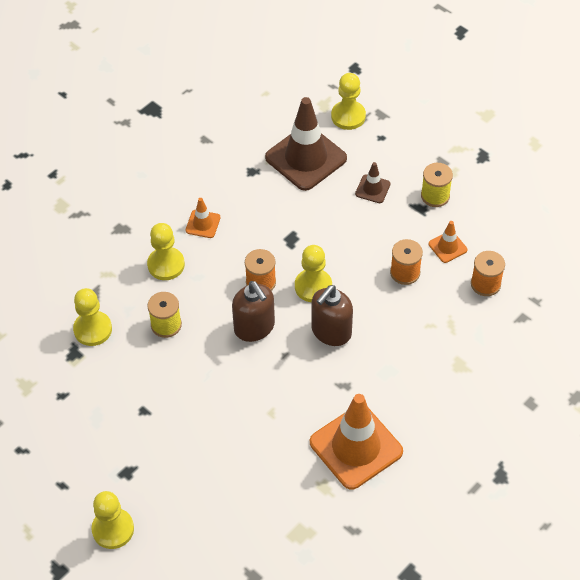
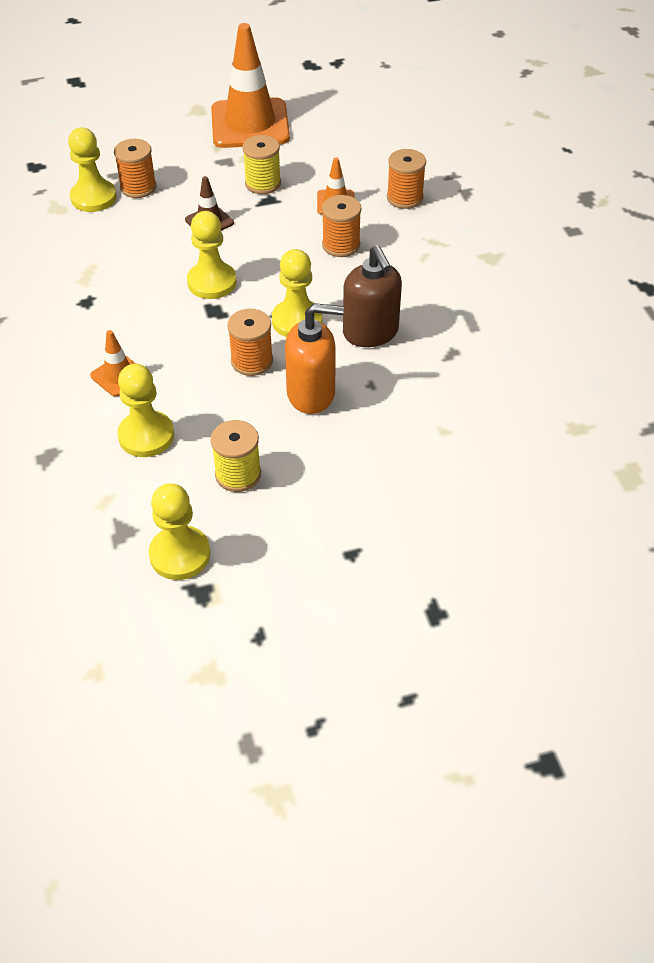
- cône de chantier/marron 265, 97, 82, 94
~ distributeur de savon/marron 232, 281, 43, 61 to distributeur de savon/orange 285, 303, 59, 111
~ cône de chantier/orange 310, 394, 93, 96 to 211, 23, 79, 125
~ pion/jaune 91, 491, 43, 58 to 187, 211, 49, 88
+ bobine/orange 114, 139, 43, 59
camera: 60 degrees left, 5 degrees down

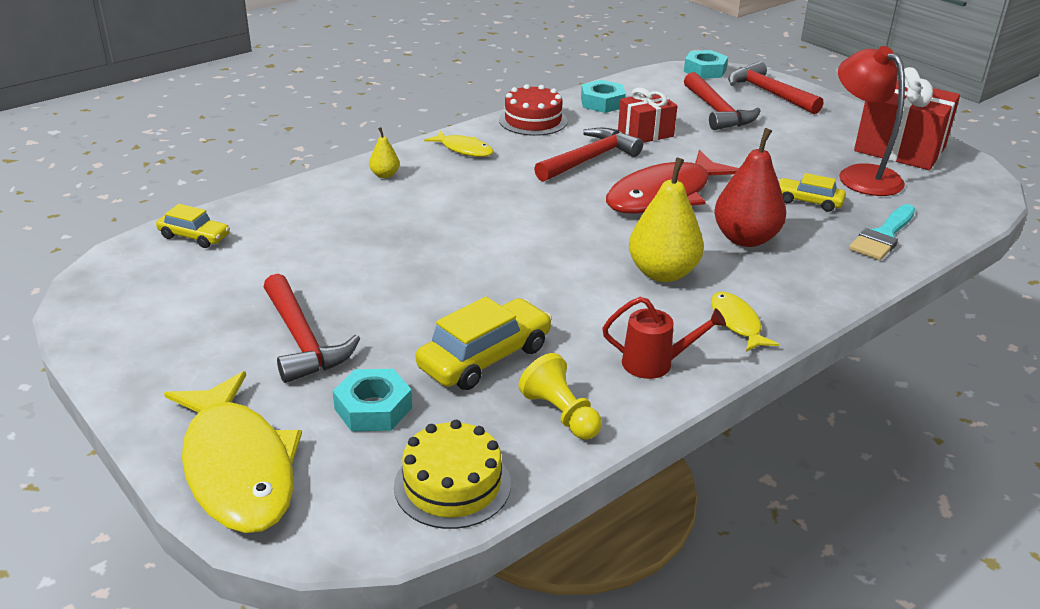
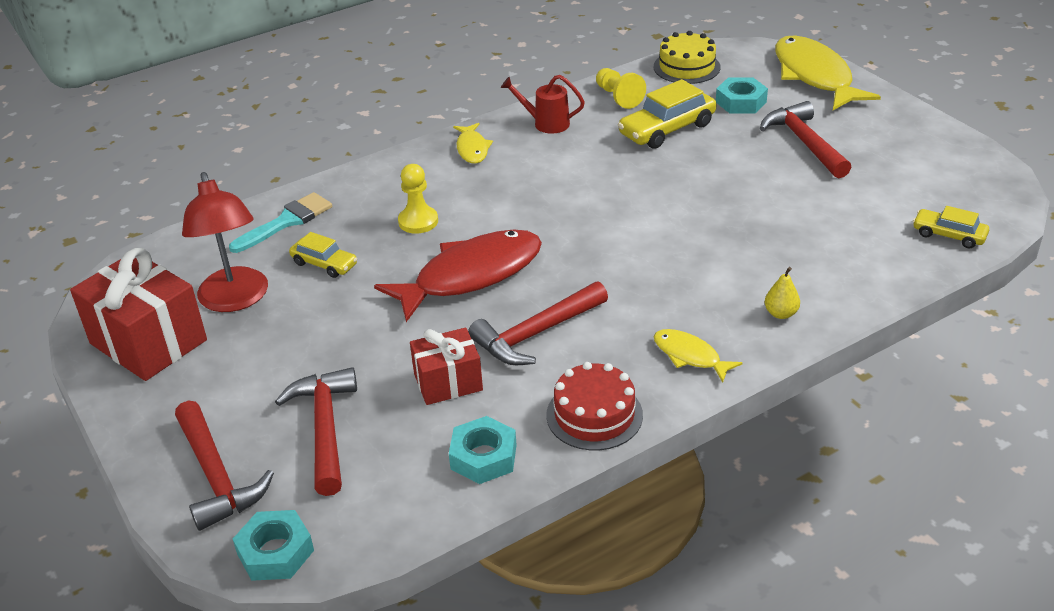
~ poire/rouge 714, 128, 72, 119 to pion/jaune 398, 164, 40, 70
- poire/jaune 629, 157, 75, 125
camera: 170 degrees left, 5 degrees up

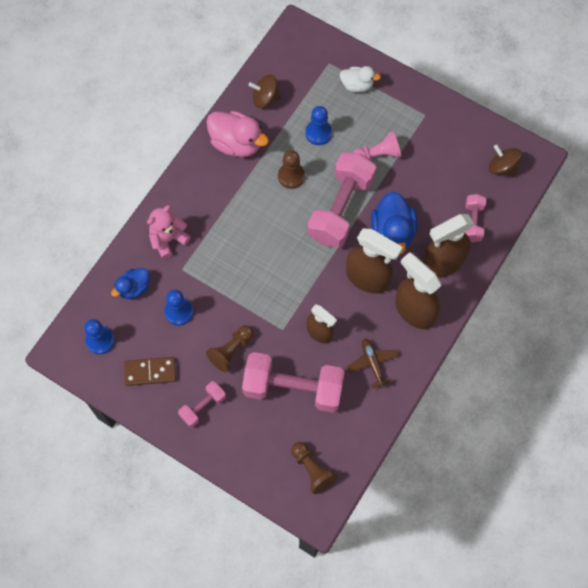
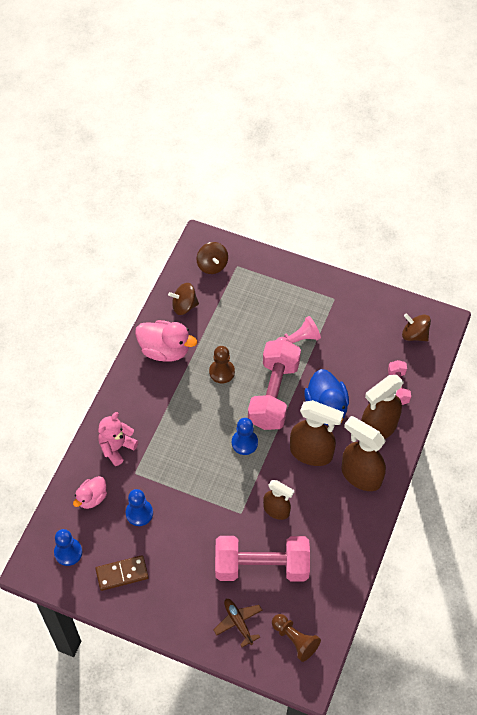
- canard/blanc 340, 66, 41, 26
~ pion/bleu 305, 106, 27, 39 to 232, 418, 26, 37
~ canard/bleu 111, 268, 38, 31 to canard/rose 73, 476, 34, 33
- pion/marron 206, 325, 48, 48
~ avion/marron 347, 338, 52, 50 to 214, 599, 48, 48
- haltère/rose 178, 381, 48, 47
+ toupie/marron 196, 242, 32, 32
camera: 10 degrees left, 10 degrees down

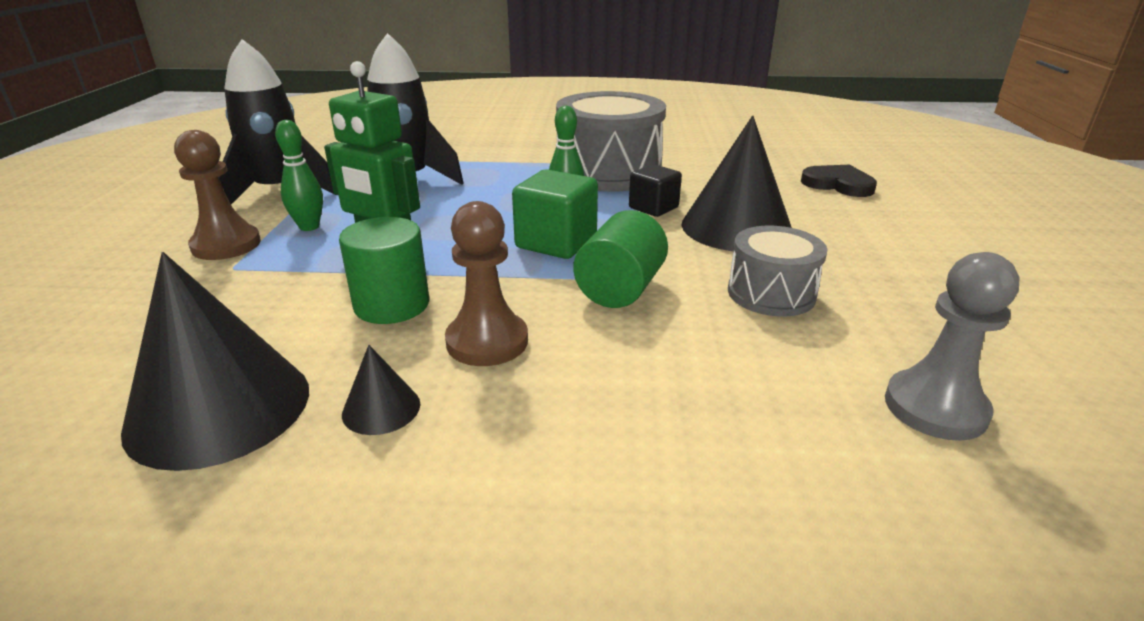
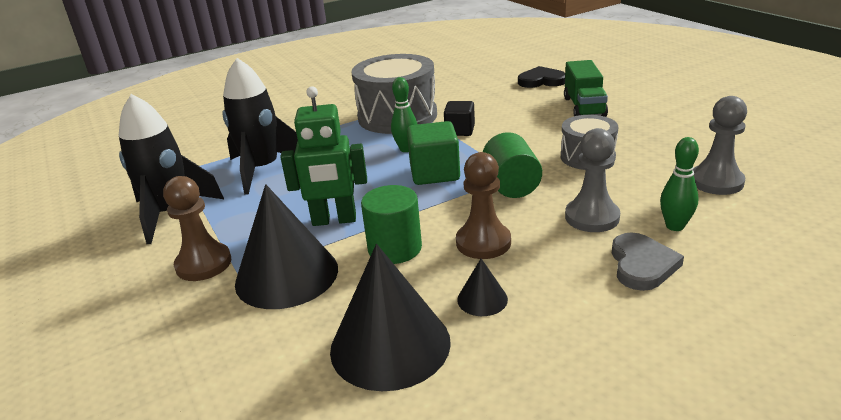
~ cône/noir 682, 115, 110, 136 to 235, 184, 103, 125
~ quille/vert 275, 120, 48, 111 to 660, 137, 39, 94
+ camion/vert 564, 60, 44, 57
+ pion/gris 565, 128, 55, 104
+ cœur/gris 612, 232, 72, 59
camera: 30 degrees left, 0 degrees up

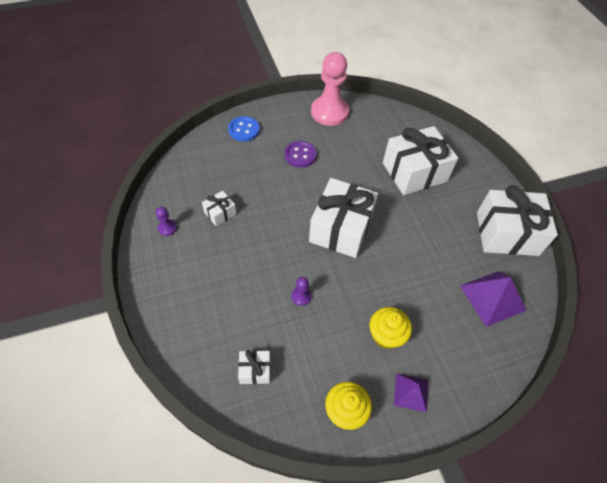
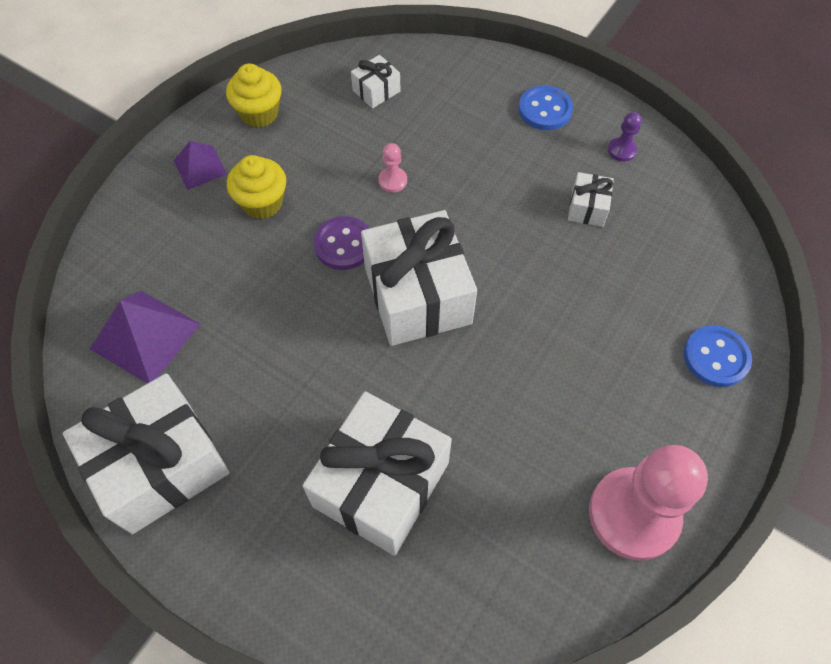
~ bouton/violet 285, 141, 32, 26 to 313, 216, 56, 54
~ pion/violet 291, 277, 21, 29 to pion/rose 378, 143, 29, 50
+ bouton/bleu 519, 85, 54, 45
camera: 145 degrees right, 5 degrees up

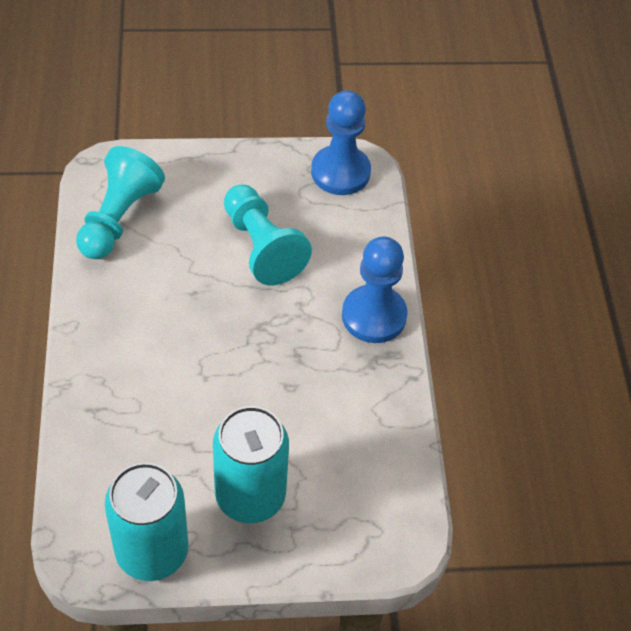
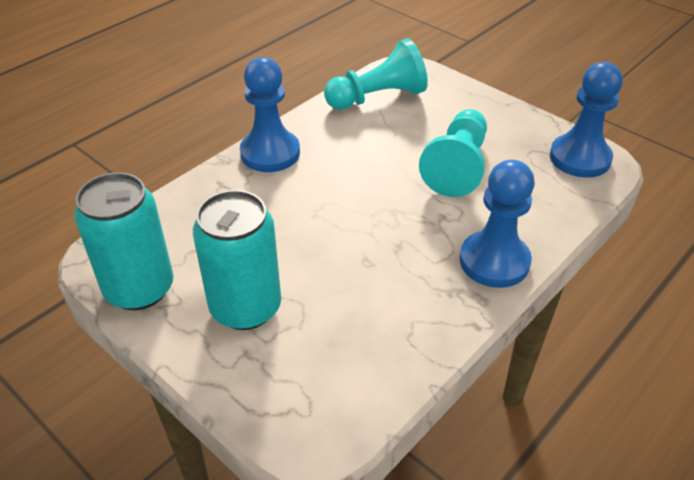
+ pion/bleu 240, 57, 60, 115
camera: 50 degrees right, 10 degrees down

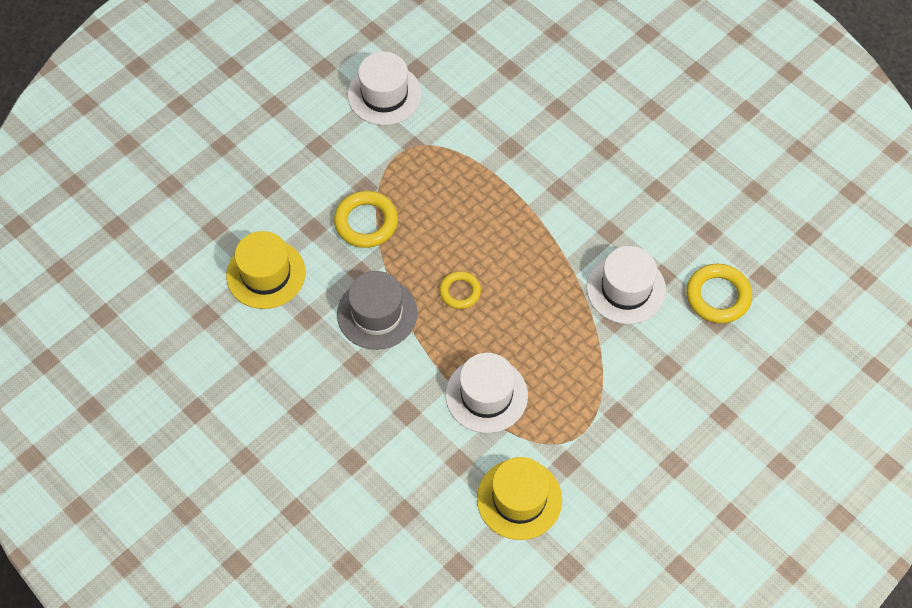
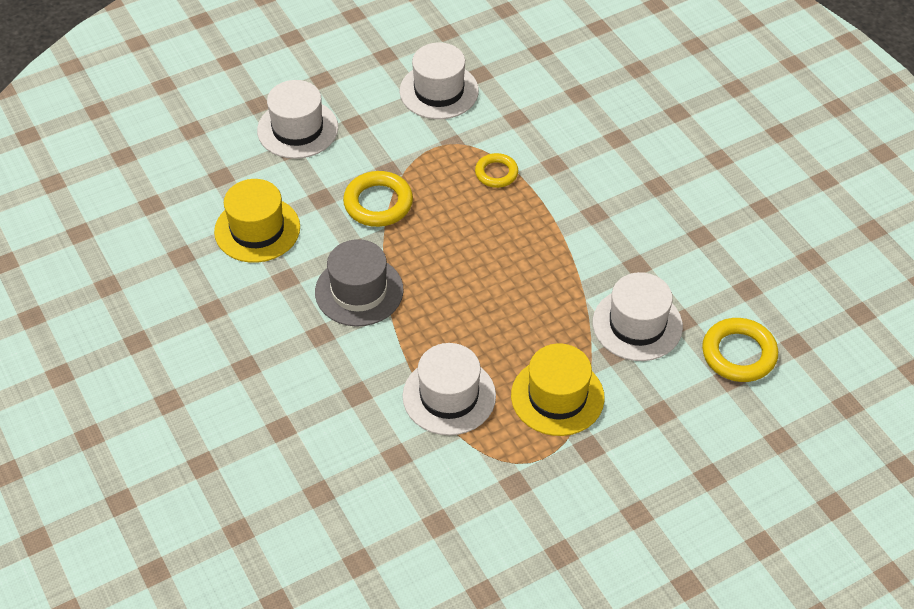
~ anneau/jaune 439, 271, 42, 38 to 475, 153, 43, 35
~ chapeau/jaune 477, 457, 85, 83 to 511, 343, 94, 93
+ chapeau/blanc 257, 80, 81, 79
camera: 15 degrees right, 10 degrees down

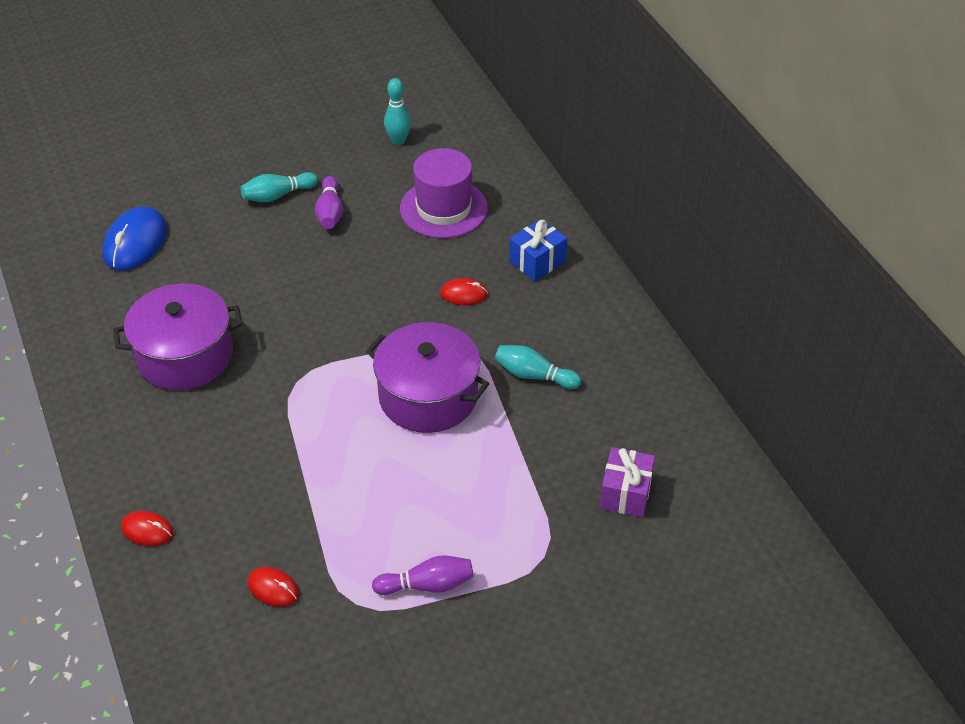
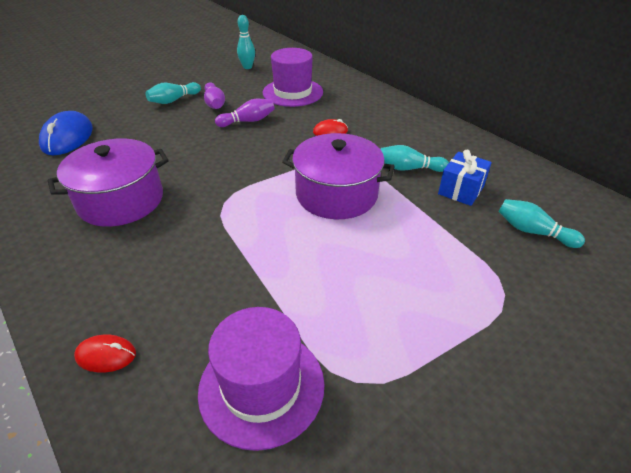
~ cadeau/bleu 509, 219, 58, 62 to 438, 149, 54, 57
~ cadeau/violet 600, 447, 55, 70 to quille/turquoise 498, 199, 87, 49
~ quille/violet 372, 556, 102, 39 to 215, 99, 60, 28
~ souris/rouge 248, 567, 51, 40 to chapeau/violet 198, 307, 127, 144
camera: 15 degrees left, 5 degrees down

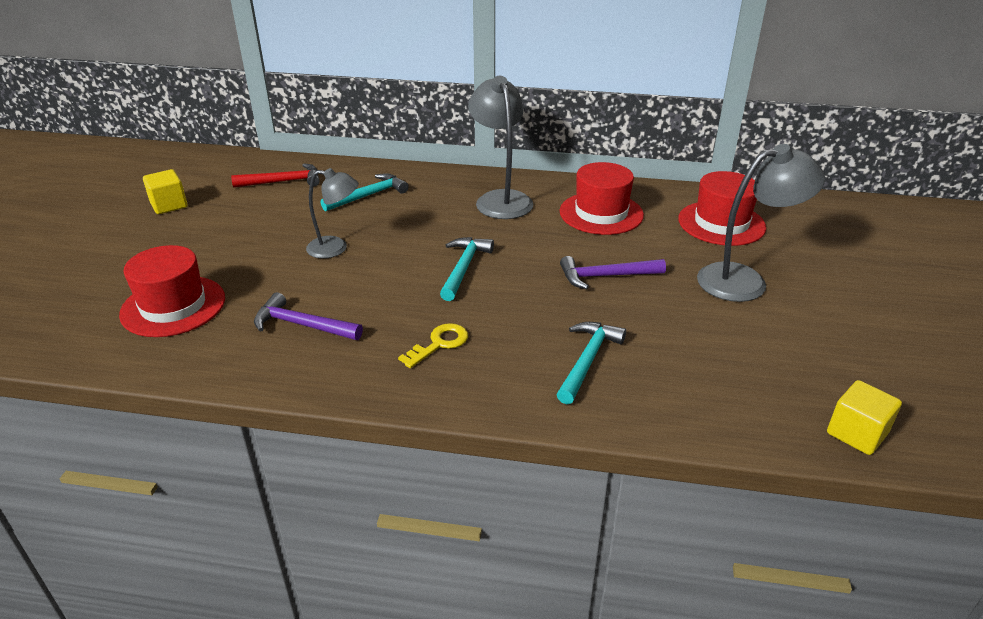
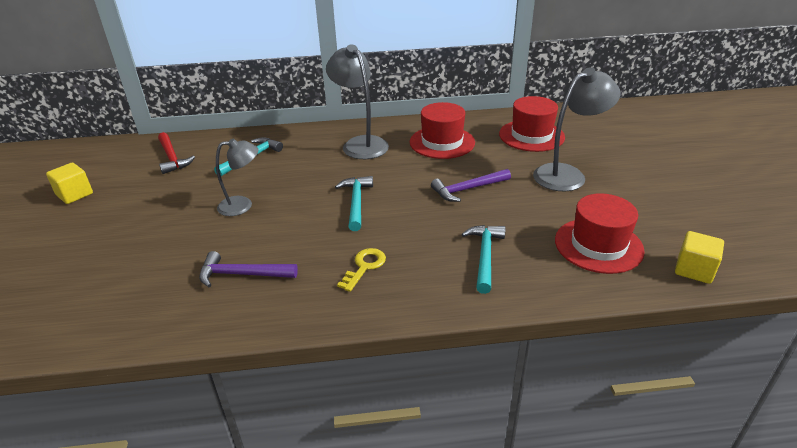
~ marteau/rouge 231, 164, 89, 24 = 158, 132, 37, 42 90 degrees clockwise
~ chapeau/rouge 119, 245, 106, 92 to 555, 193, 90, 81
camera: 15 degrees left, 0 degrees up

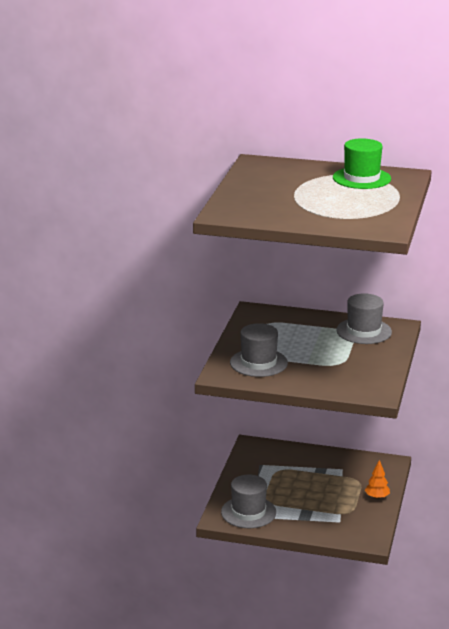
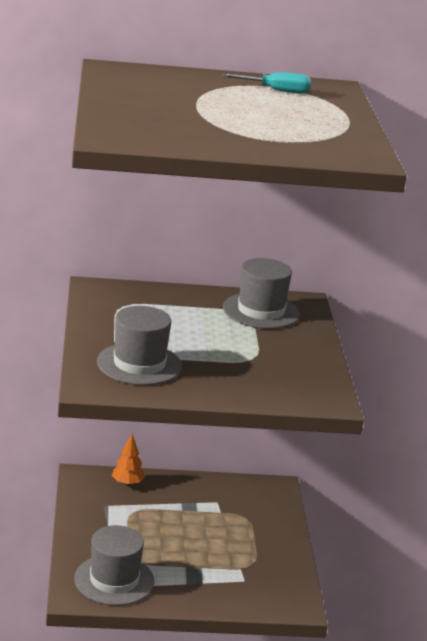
~ chapeau/vert 333, 138, 58, 51 to tournevis/turquoise 222, 72, 89, 22
~ arbre/orange 365, 460, 25, 39 to 112, 434, 33, 52
camera: 20 degrees left, 0 degrees up

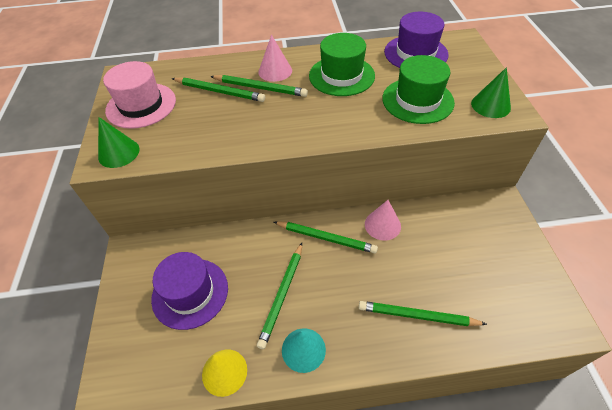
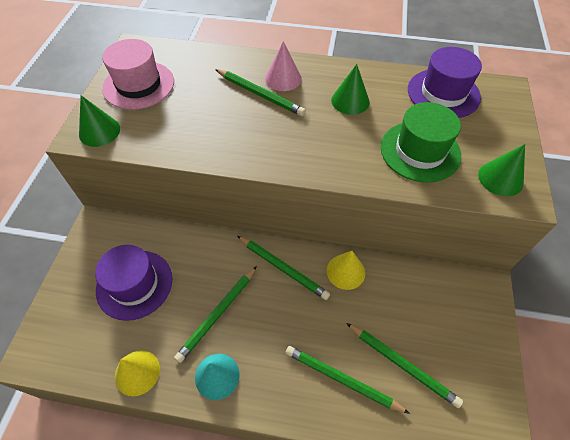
~ chapeau/vert 309, 33, 66, 63 to cône/vert 331, 64, 39, 51
~ crayon/vert 171, 77, 94, 25 to 346, 323, 117, 85
~ cône/rose 365, 200, 36, 41 to cône/jaune 327, 251, 38, 39
camera: 15 degrees right, 5 degrees up

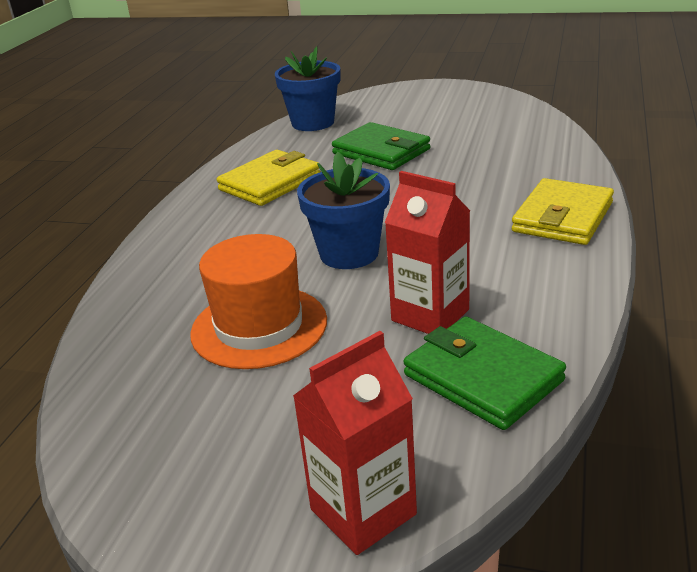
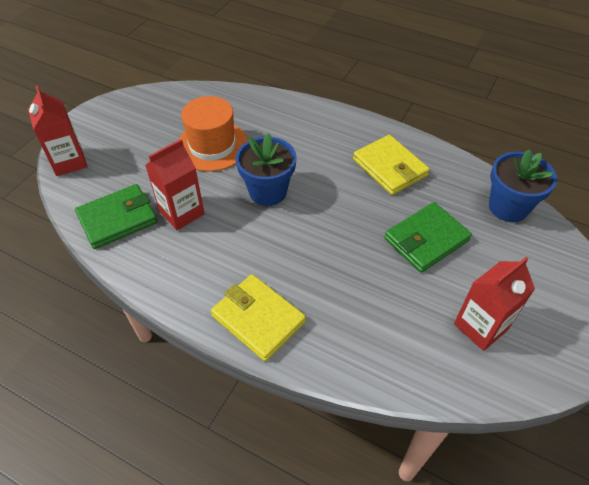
+ brique de lait/rouge 454, 257, 81, 94
camera: 100 degrees right, 20 degrees up

